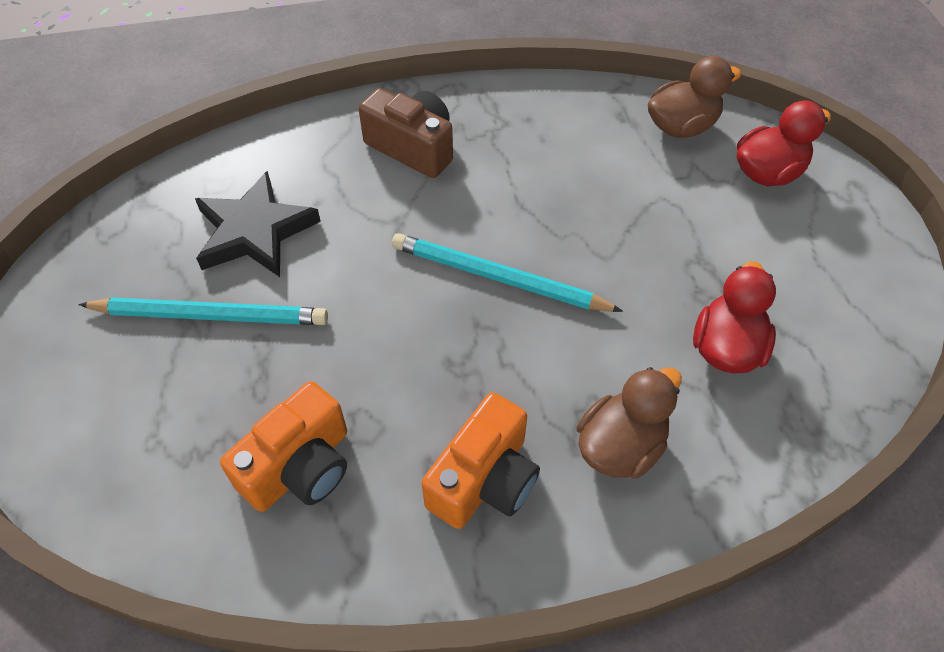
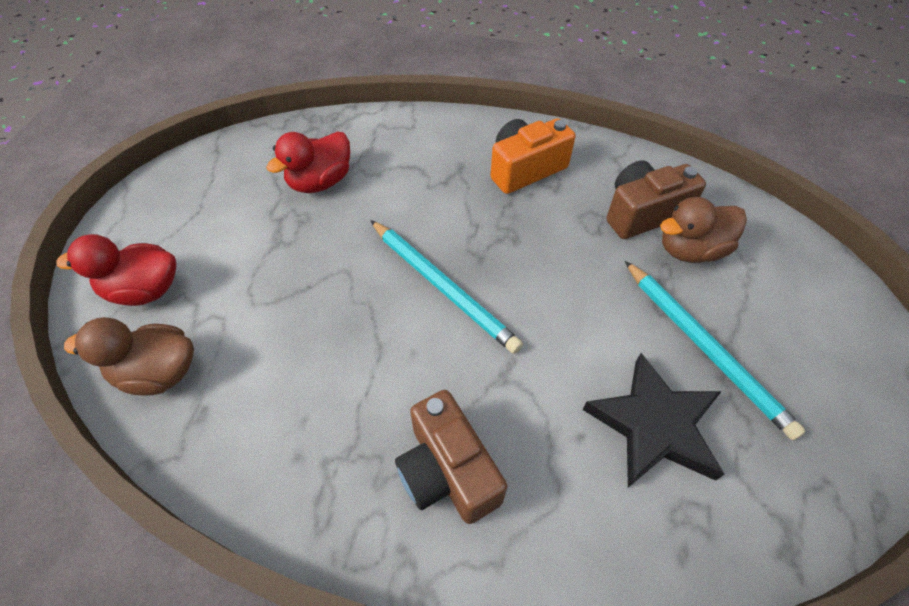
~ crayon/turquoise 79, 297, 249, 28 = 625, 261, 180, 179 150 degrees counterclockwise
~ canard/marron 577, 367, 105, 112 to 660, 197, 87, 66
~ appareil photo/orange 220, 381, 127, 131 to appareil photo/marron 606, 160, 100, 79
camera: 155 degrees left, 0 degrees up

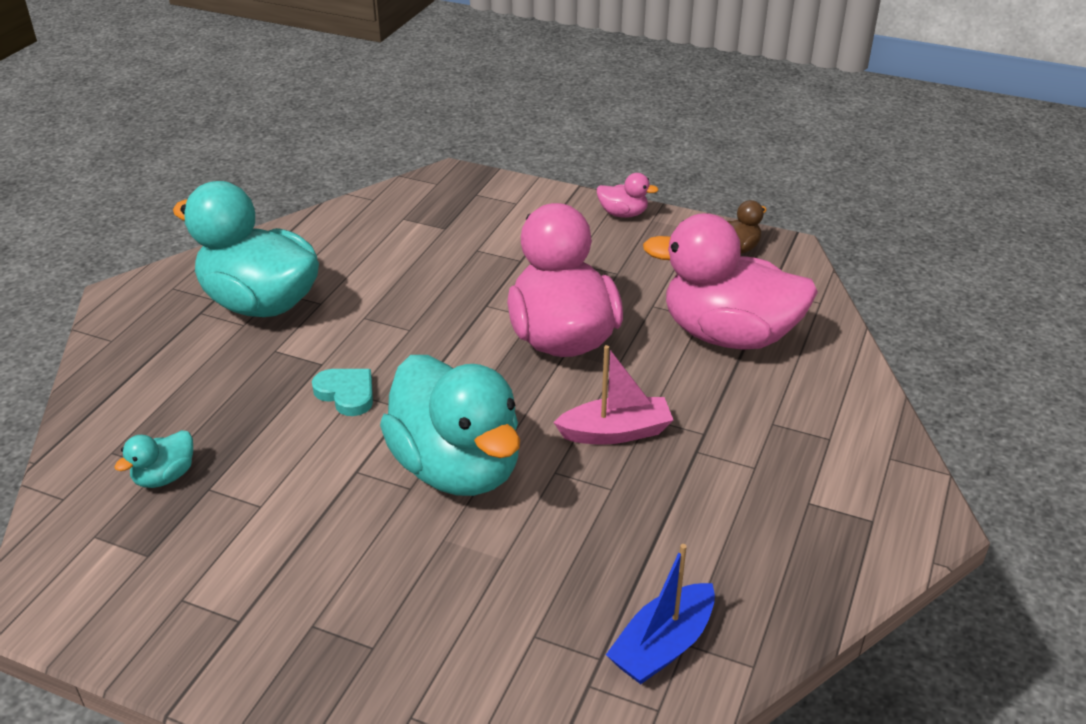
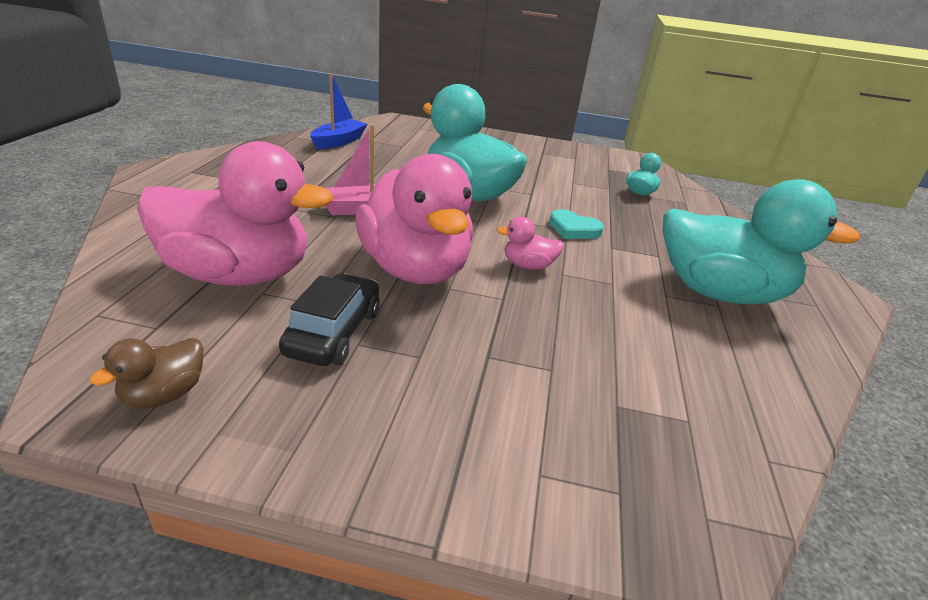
~ canard/rose 597, 173, 61, 45 to 497, 217, 67, 53
+ voiture/noir 279, 273, 101, 93
camera: 165 degrees right, 5 degrees down

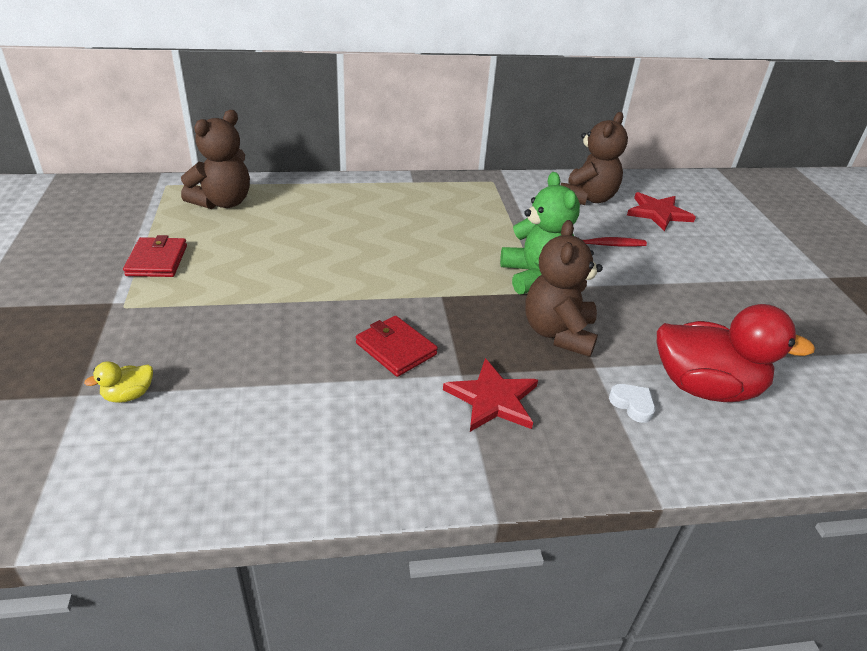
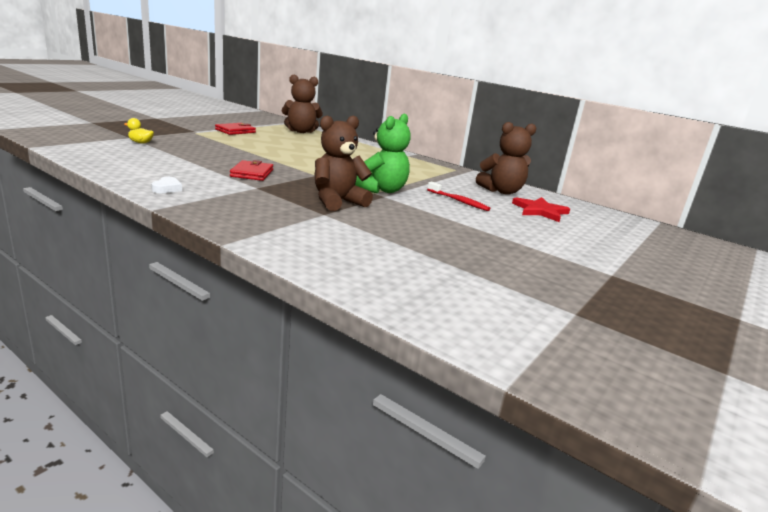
- canard/rouge 657, 304, 158, 98
- étoile/rouge 443, 358, 95, 74
~ cœur/blanc 609, 384, 46, 39 to 151, 177, 31, 16
camera: 45 degrees right, 15 degrees down

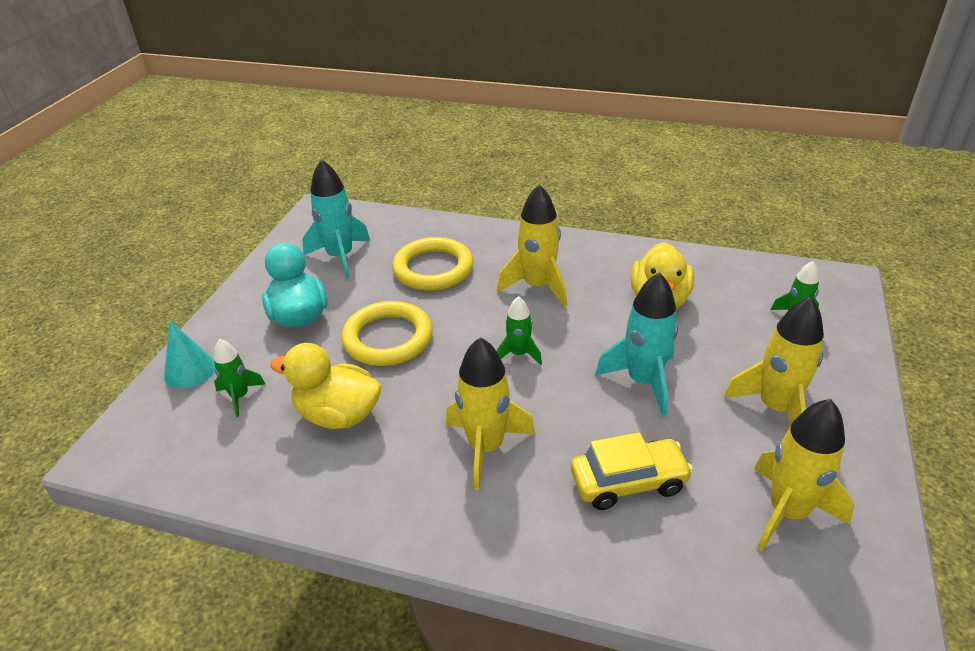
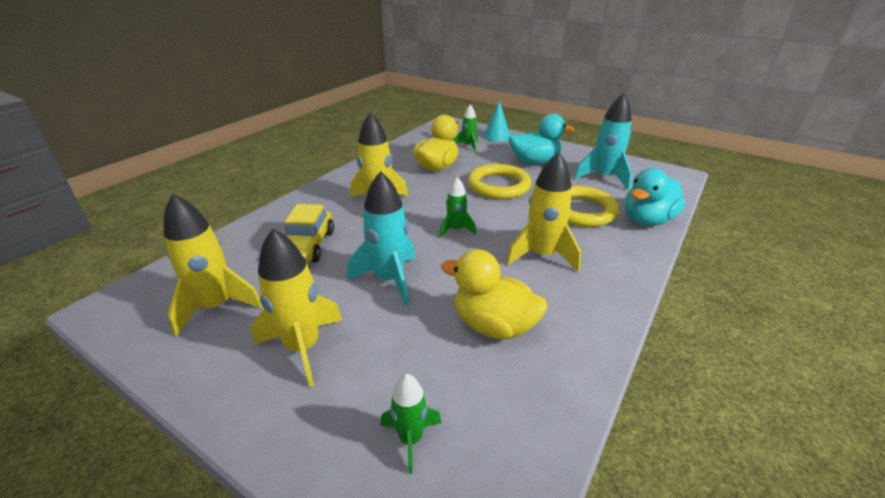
+ canard/turquoise 625, 168, 60, 58
camera: 105 degrees right, 5 degrees down

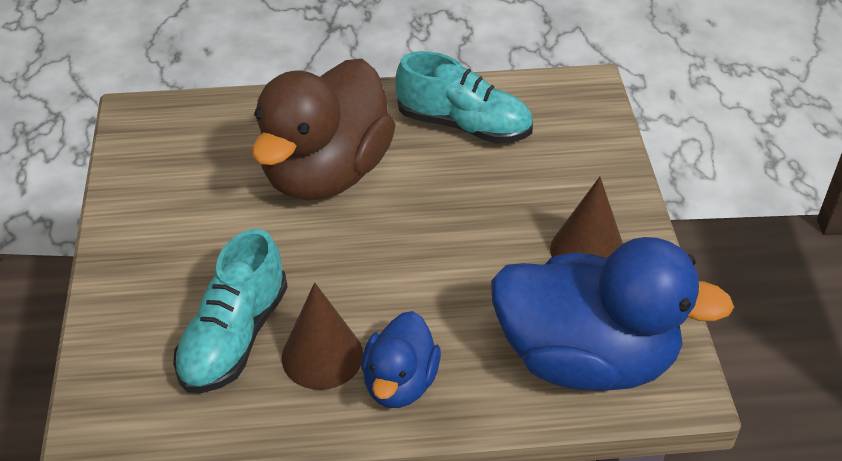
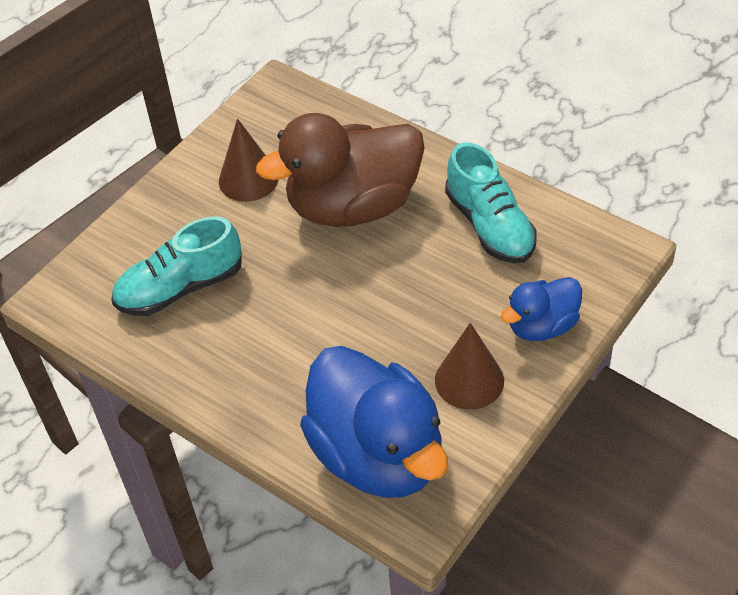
~ cône/marron 282, 282, 81, 108 to 219, 119, 60, 83
~ canard/bleu 361, 311, 80, 97 to 501, 277, 81, 64
camera: 45 degrees right, 5 degrees up

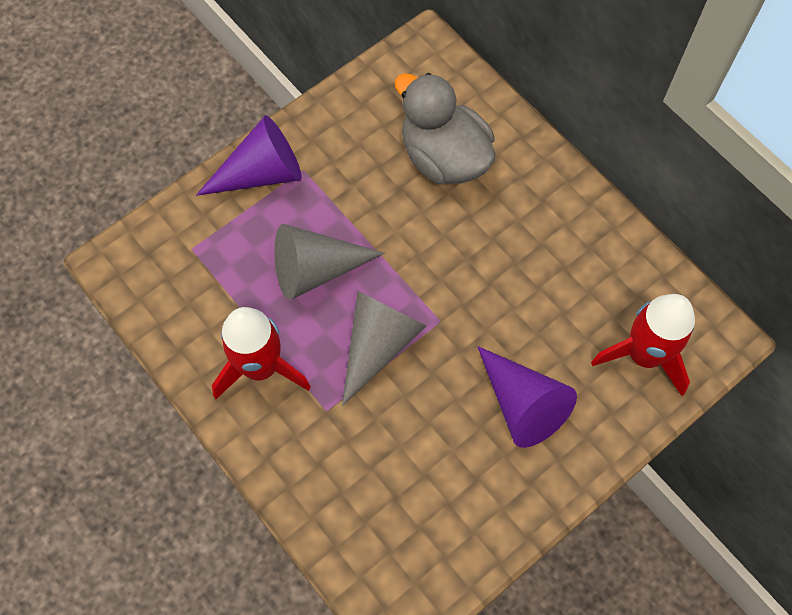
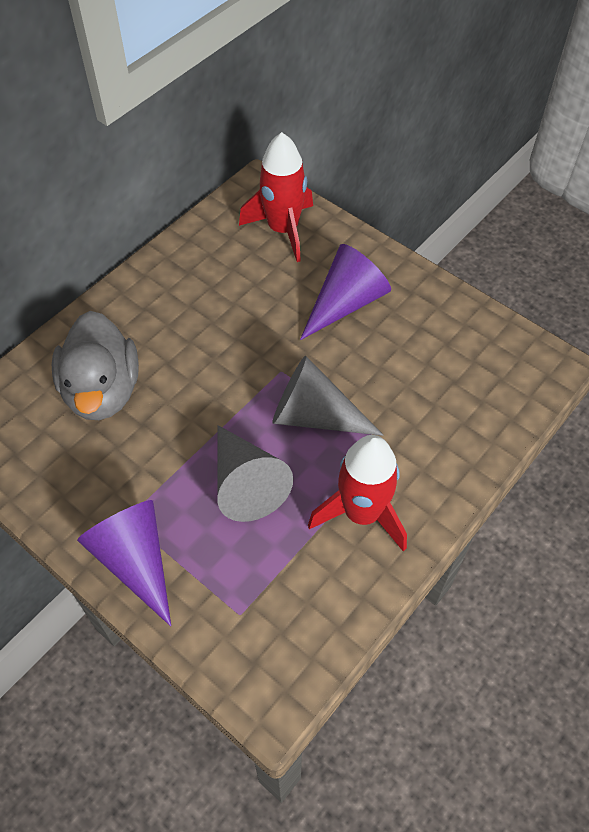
~ canard/gris 395, 73, 100, 111 = 52, 311, 87, 109 45 degrees counterclockwise
camera: 100 degrees left, 10 degrees down

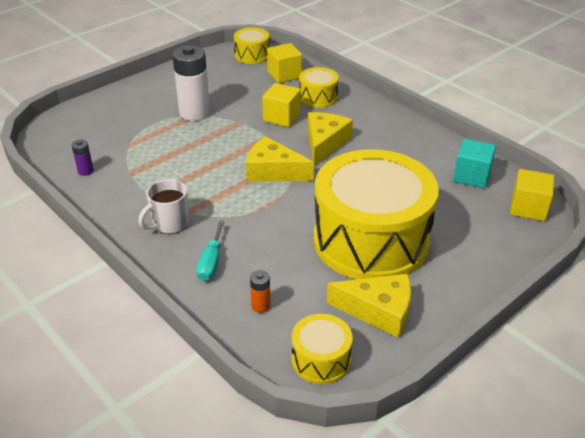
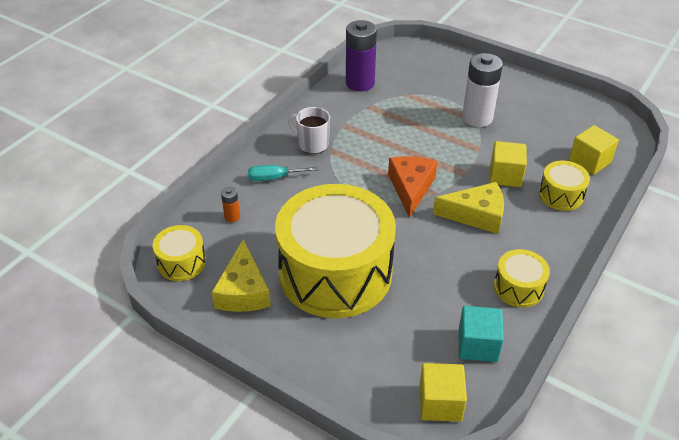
~ tambour/jaune 234, 27, 36, 37 to 494, 249, 56, 59
~ fromage/jaune 246, 136, 68, 46 to fromage/orange 388, 156, 50, 62
~ pile/violet 72, 140, 22, 36 = 346, 20, 31, 71 x2.23
camera: 75 degrees right, 5 degrees up

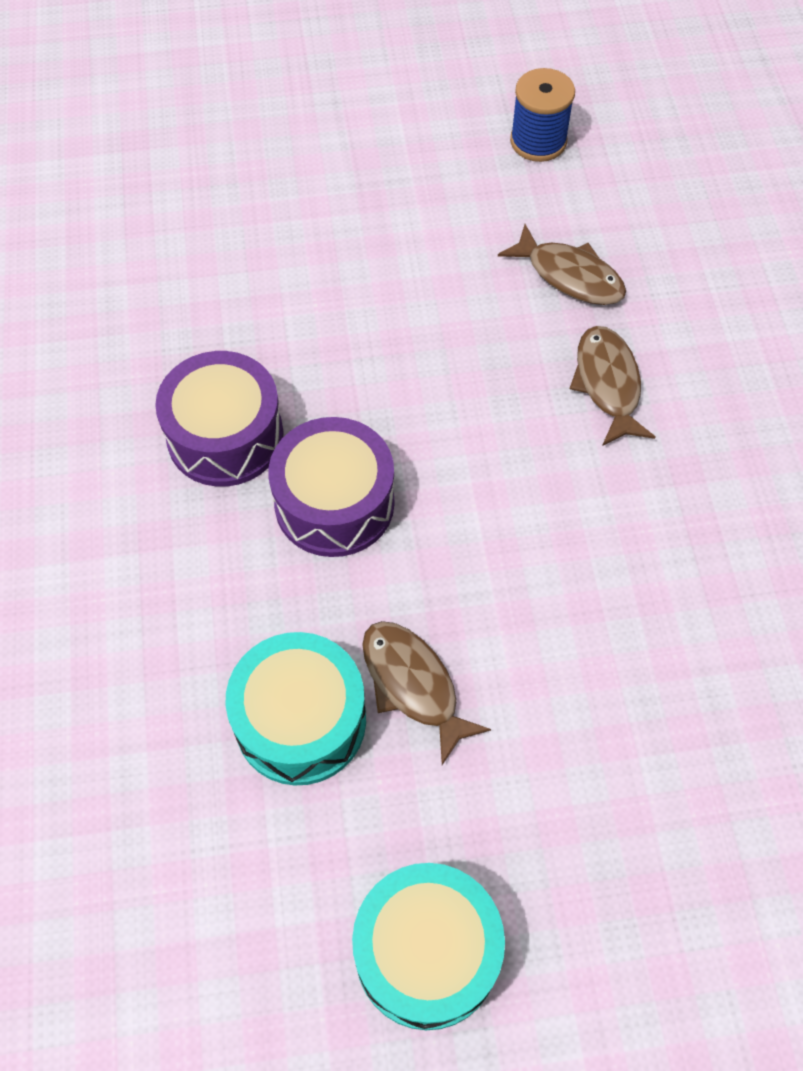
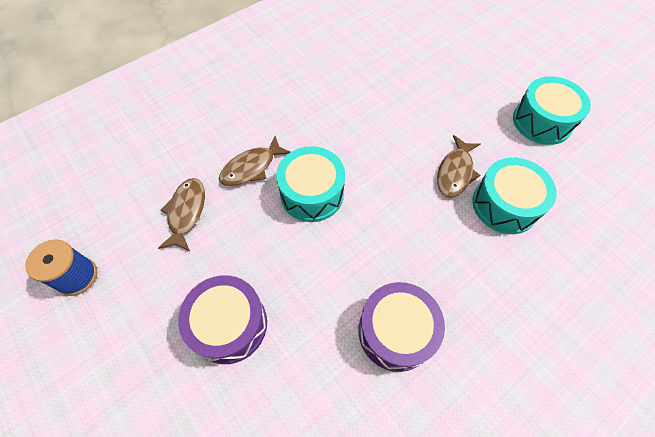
~ tambour/violet 268, 417, 126, 140 to 178, 275, 89, 89
+ tambour/turquoise 276, 146, 69, 76
camera: 120 degrees left, 0 degrees up

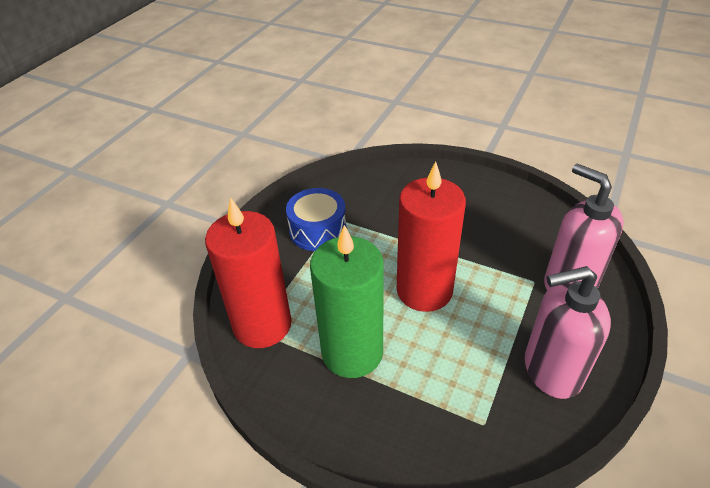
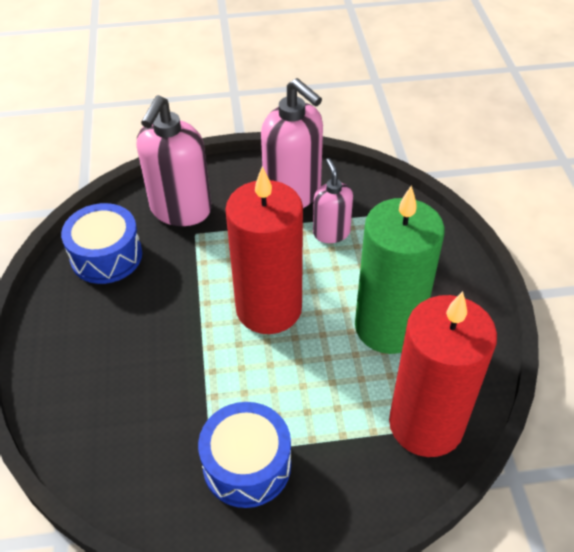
+ distributeur de savon/rose 313, 158, 40, 85
+ tambour/bleu 61, 203, 81, 81
camera: 125 degrees left, 5 degrees up

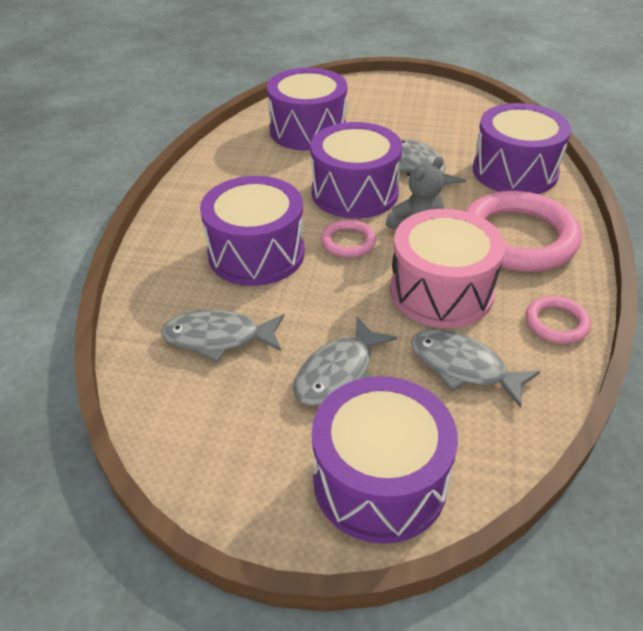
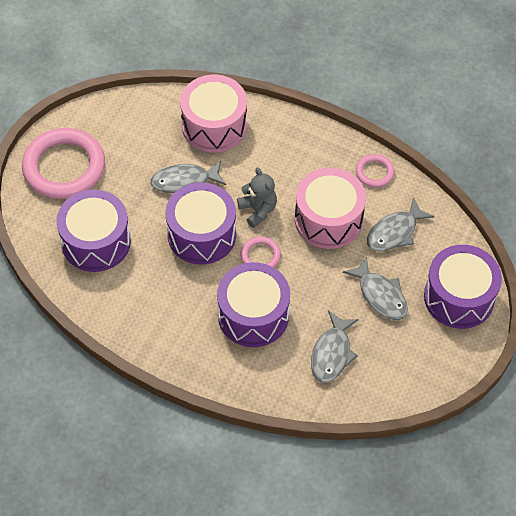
~ tambour/violet 473, 103, 98, 91 to tambour/rose 180, 75, 67, 77
~ anneau/rose 465, 191, 117, 81 to 22, 128, 83, 71
camera: 75 degrees left, 15 degrees up

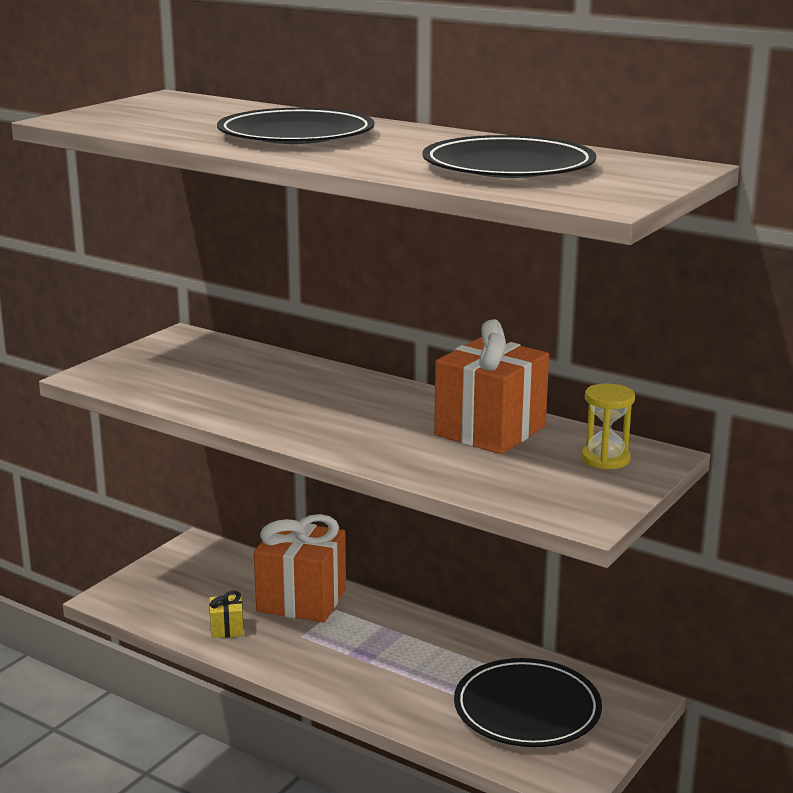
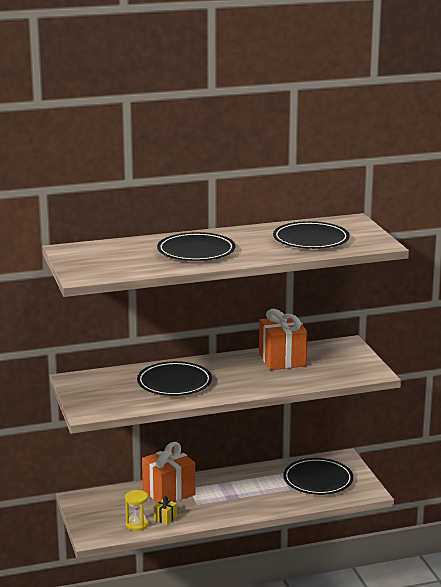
~ sablier/jaune 581, 383, 54, 86 to 125, 490, 24, 41
+ assiette/noir 137, 361, 75, 35
camera: 50 degrees left, 0 degrees up

